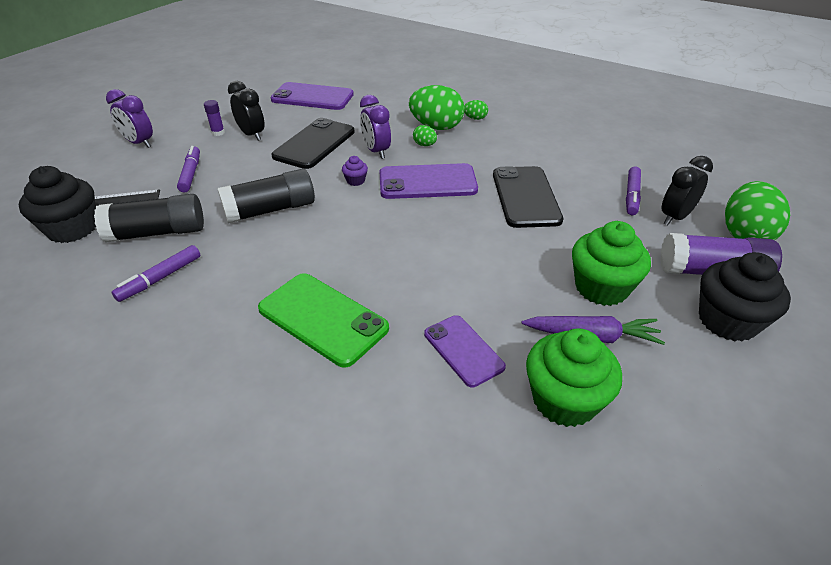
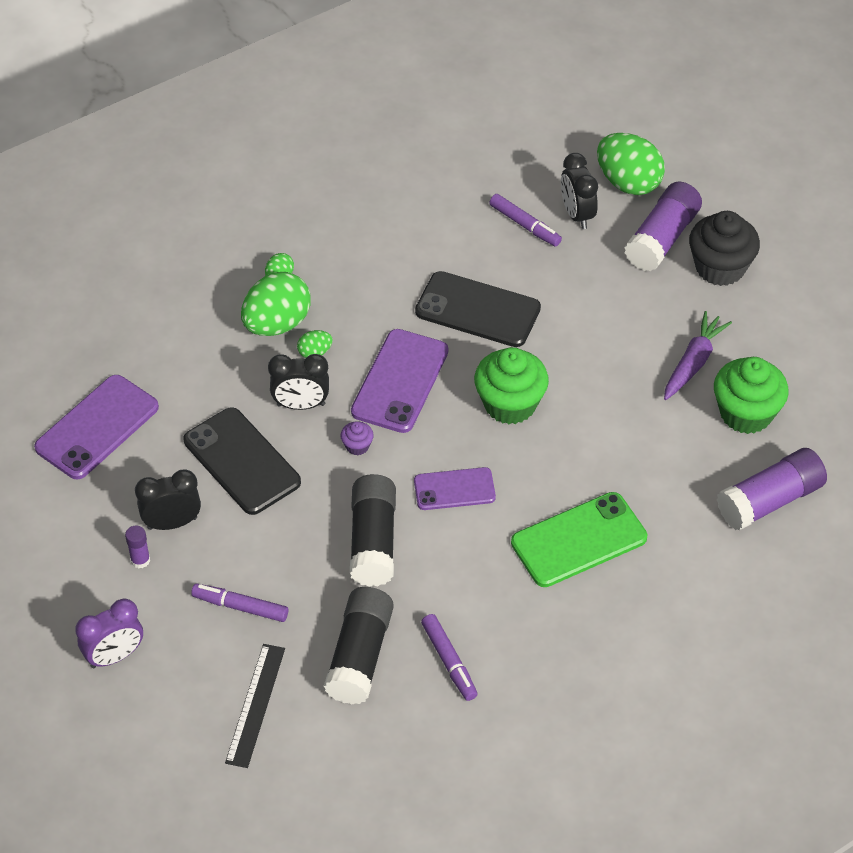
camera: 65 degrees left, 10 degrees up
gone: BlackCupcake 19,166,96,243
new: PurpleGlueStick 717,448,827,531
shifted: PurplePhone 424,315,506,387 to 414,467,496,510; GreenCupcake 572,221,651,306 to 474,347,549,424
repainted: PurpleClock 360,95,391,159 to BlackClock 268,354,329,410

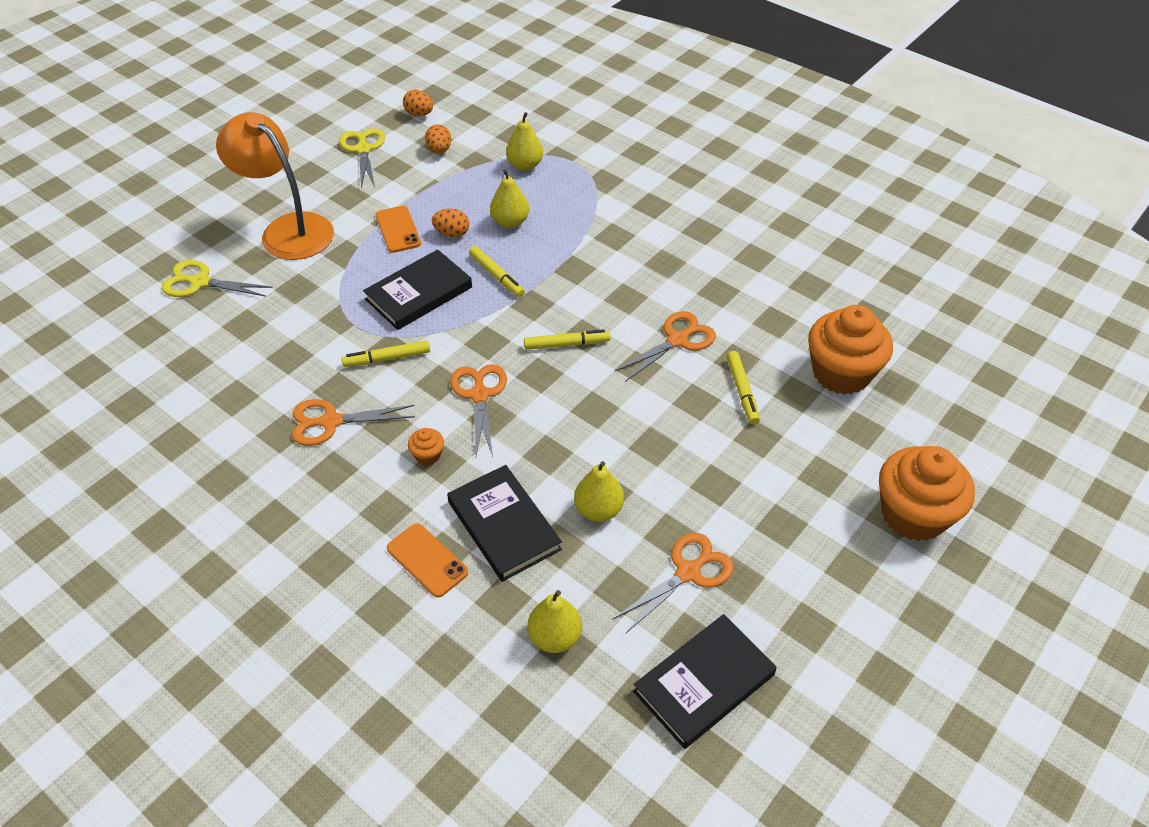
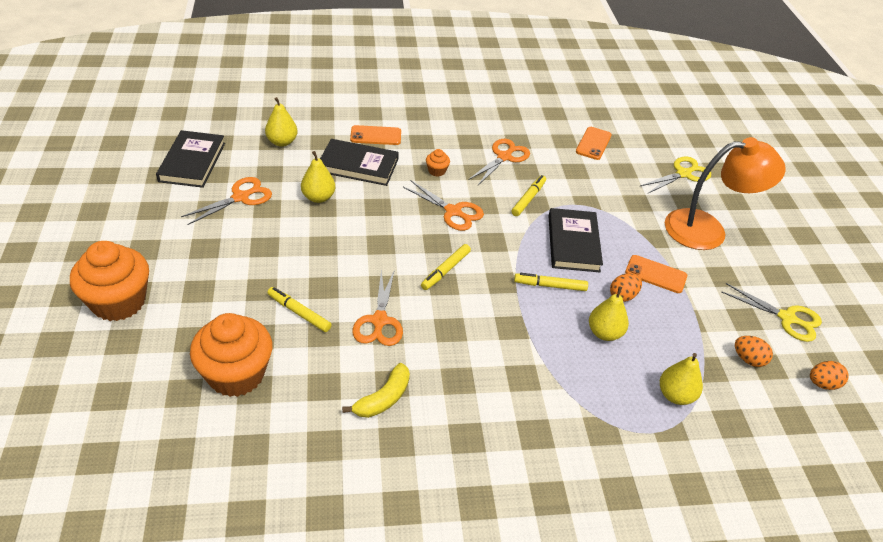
camera: 130 degrees right, 5 degrees down
new: YellowBanana 342,363,410,418; OrangePhone 576,127,612,160
rotated: OrangeScissors 613,533,734,633 = 181,177,272,225 135 degrees counterclockwise

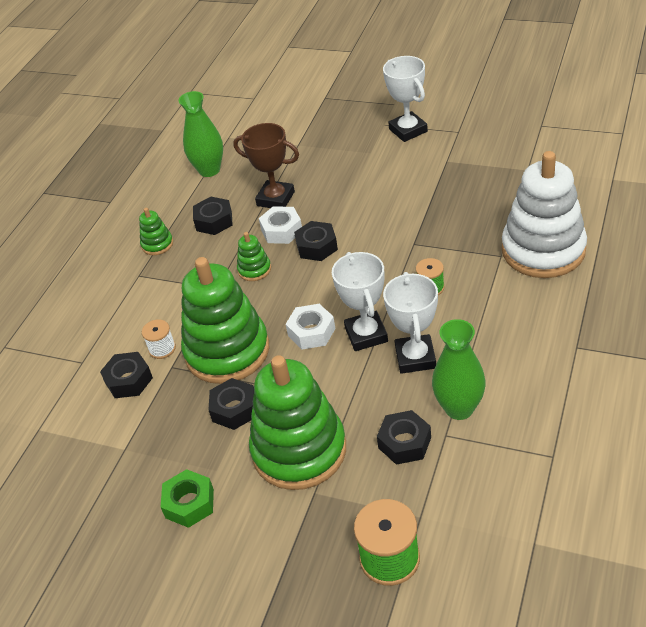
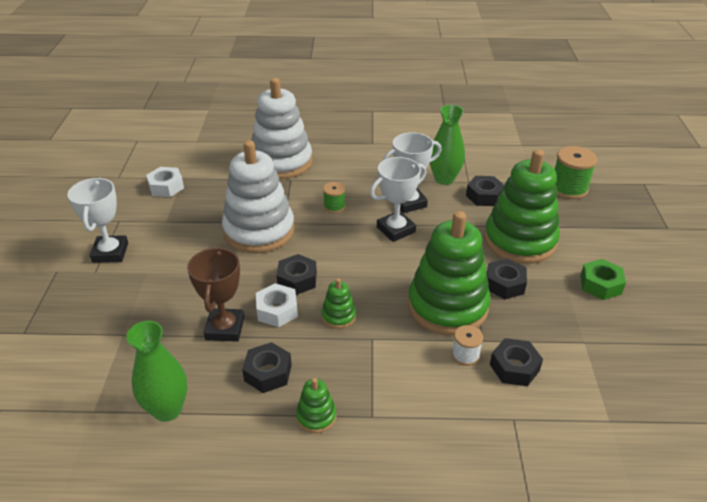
camera: 115 degrees left, 5 degrees down
new: WhiteStackingToy 222,140,295,253
shifted: WhiteNut 286,304,336,349 to 146,167,184,197
rotated: WhiteTrophy 383,56,428,142 = 67,178,128,263 45 degrees counterclockwise

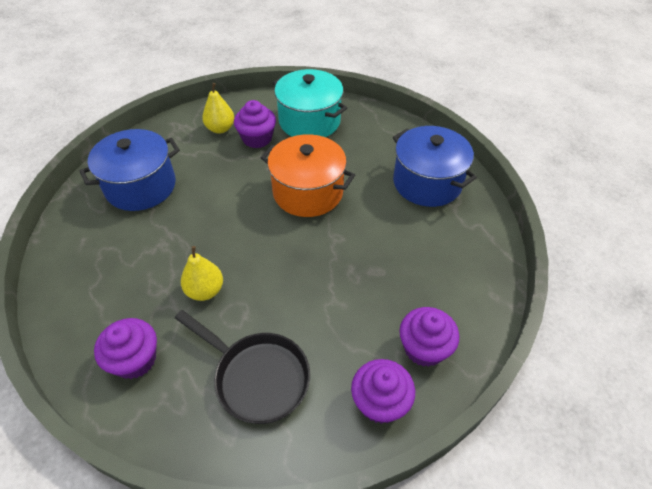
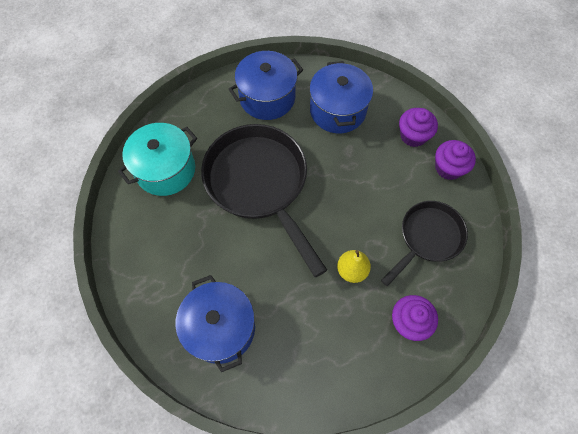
camera: 80 degrees left, 15 degrees up
gone: YellowPear 202,83,234,134; PurpleCupcake 234,100,276,148
new: BluePot 310,61,373,133
swapped: OrangePot 261,134,355,217 to BlackPan 201,124,327,277

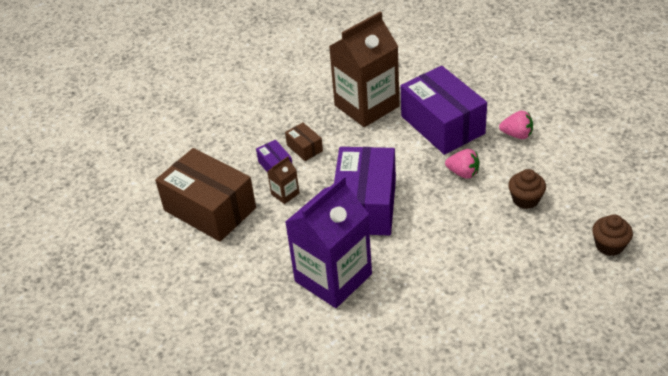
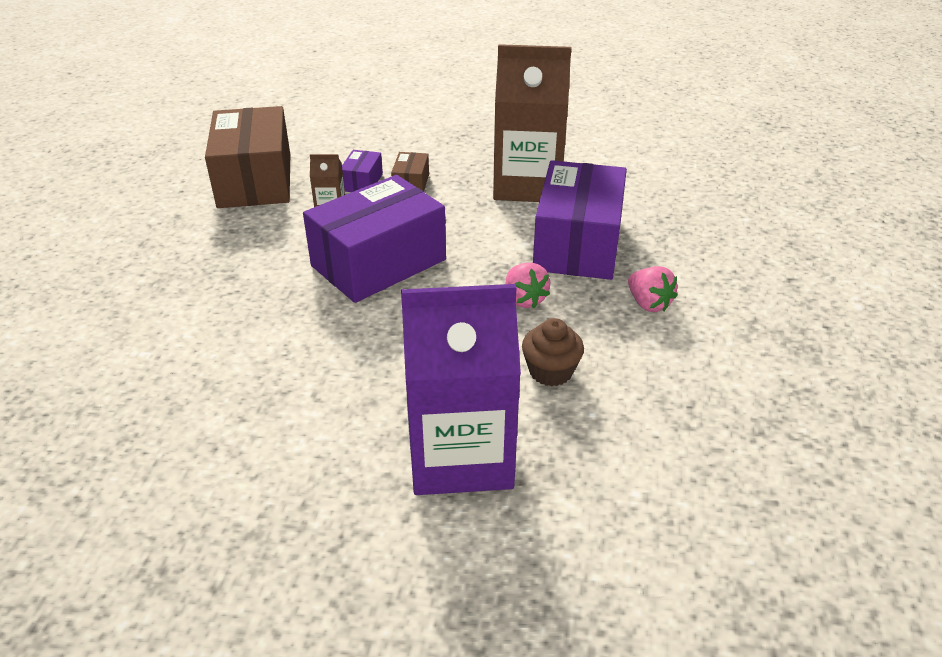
camera: 40 degrees right, 5 degrees down
gone: BrownCupcake 592,215,633,256
shifted: PurpleCarton 285,176,372,308 to 401,284,521,495

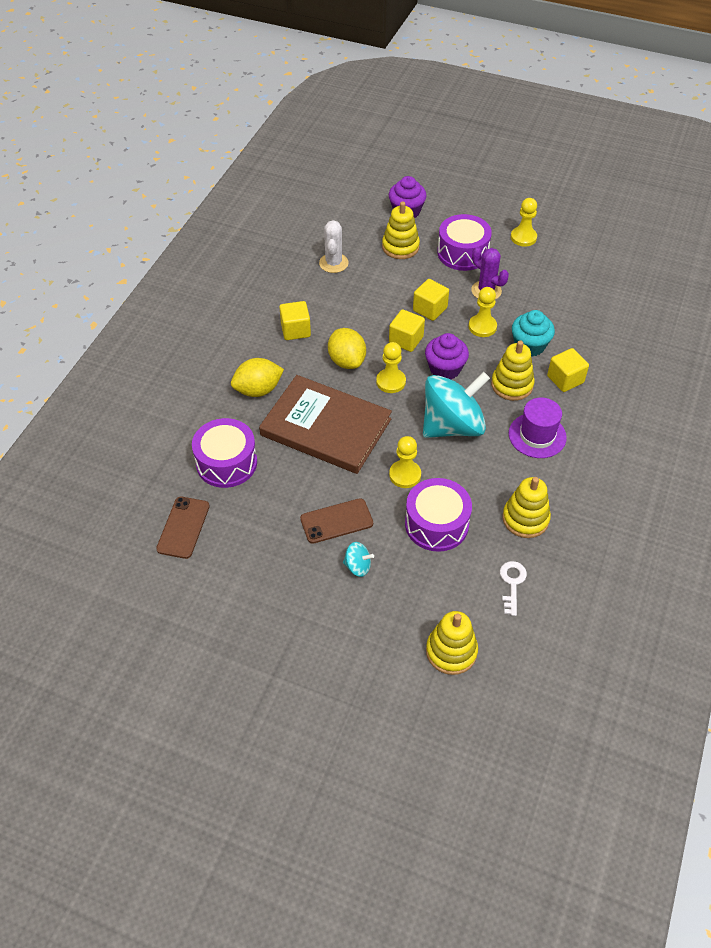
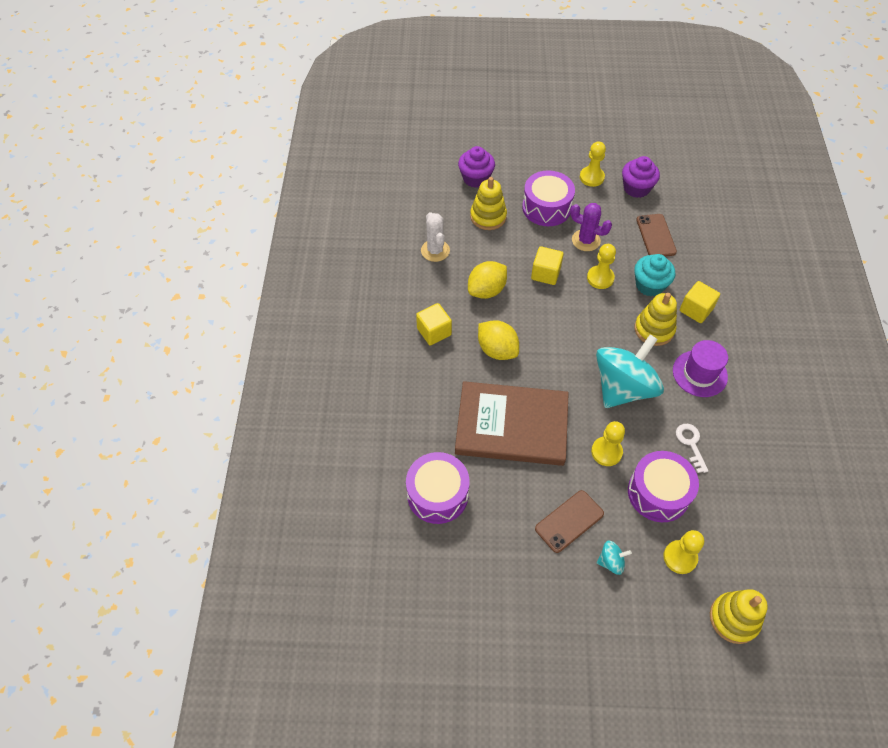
camera: 20 degrees left, 5 degrees up
gone: YellowCube 389,309,425,352; YellowStackingToy 502,477,551,538
shifted: YellowLemon 231,358,284,397 to 468,261,507,299; PurpleCupcake 425,333,469,379 to 622,156,660,198; BrownPhone 156,497,210,559 to 636,214,677,257; YellowPawn 376,342,406,393 to 663,530,704,574; WhiteKey 500,561,527,616 to 676,424,708,473

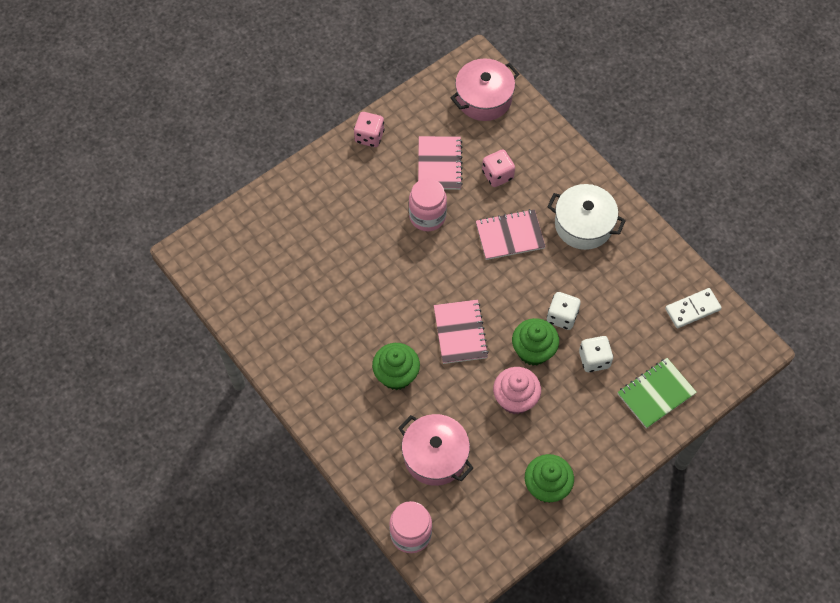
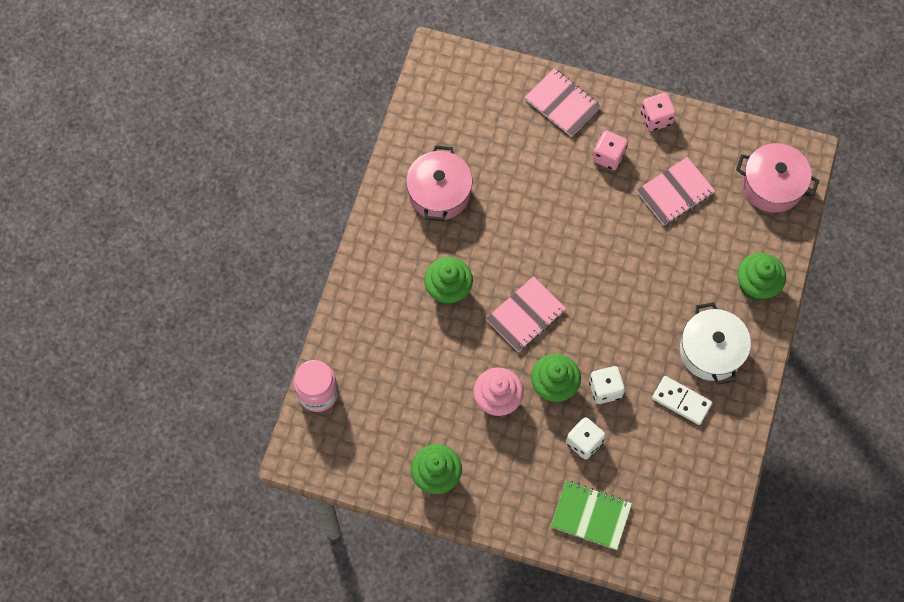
camera: 55 degrees right, 5 degrees up
gone: PinkJar 409,178,447,231
new: GreenCupcake 737,253,786,301
shifted: PinkPot 399,414,473,486 to 406,145,472,221; PinkNotebook 476,209,546,260 to 524,69,601,137; PinkDice 482,149,515,187 to 592,130,628,170; WhiteDomino 665,288,722,328 to 652,376,712,425

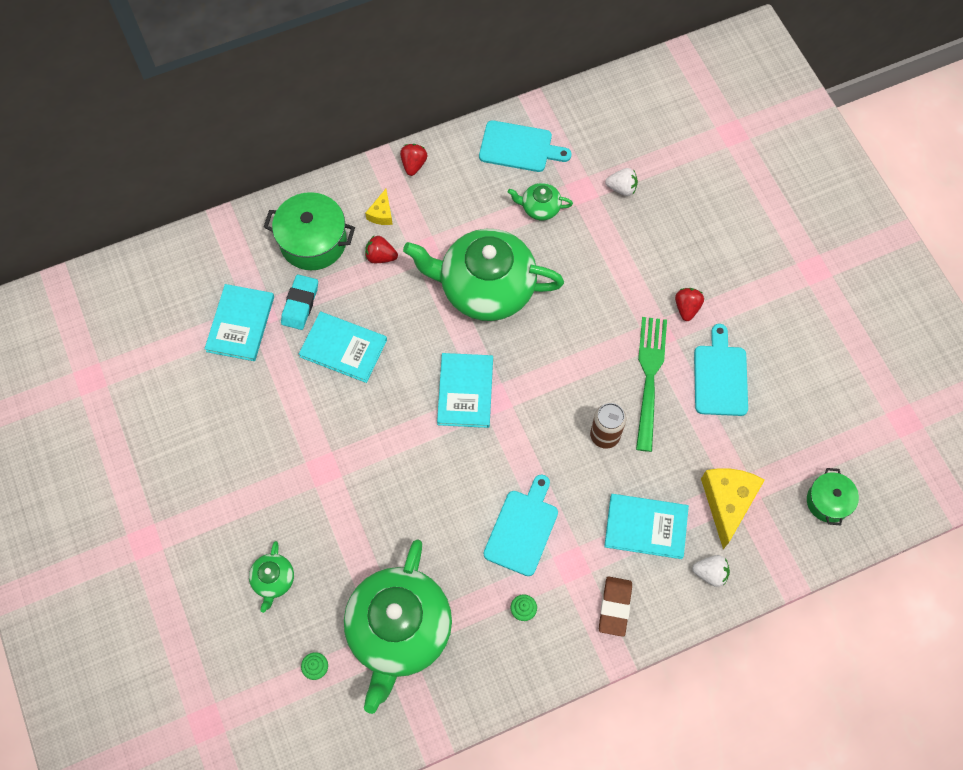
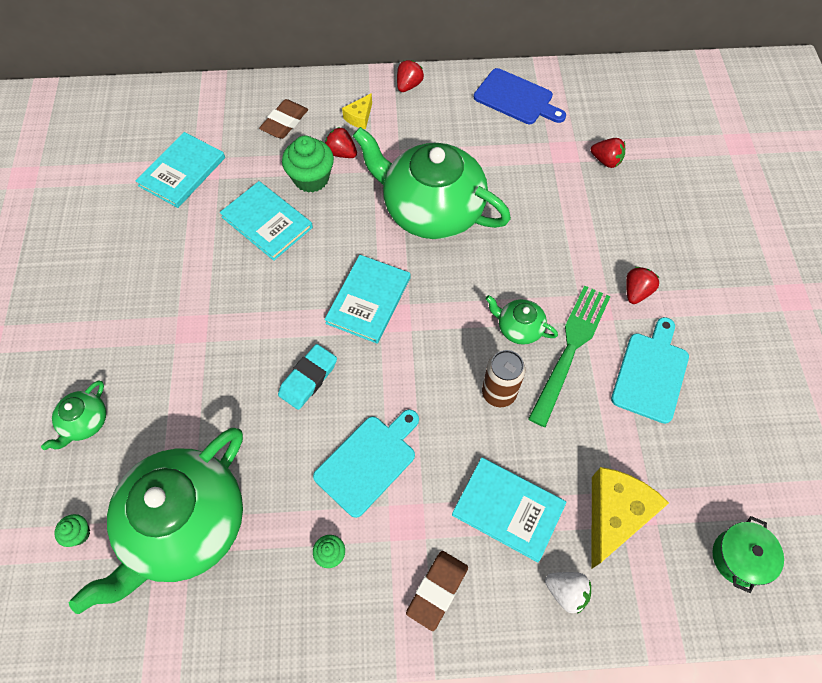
camera: 20 degrees right, 5 degrees down
new: GreenCupcake 282,136,334,193
shifted: TurquoiseEraser 281,275,318,330 to 278,344,337,410; GreenTeapot 508,183,573,220 to 485,295,558,345
swapped: GreenPot 264,192,355,270 to BrownEraser 259,99,308,139
repainted: TurquoiseCuttingBoard 479,120,572,172 to BlueCuttingBoard 474,68,566,124; WhiteStrawberry 605,168,638,196 to RedStrawberry 591,138,625,168

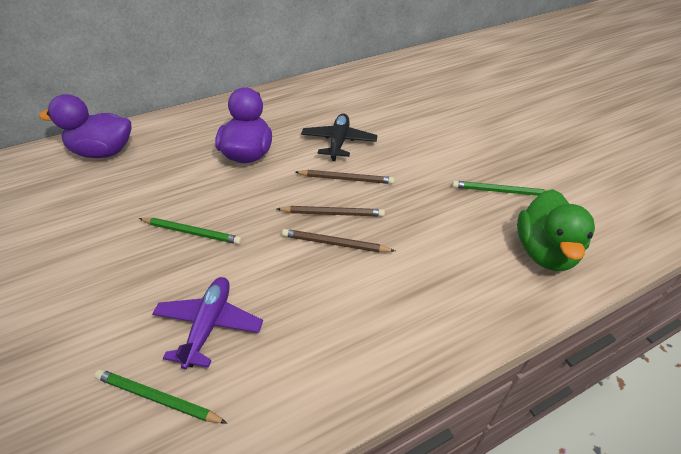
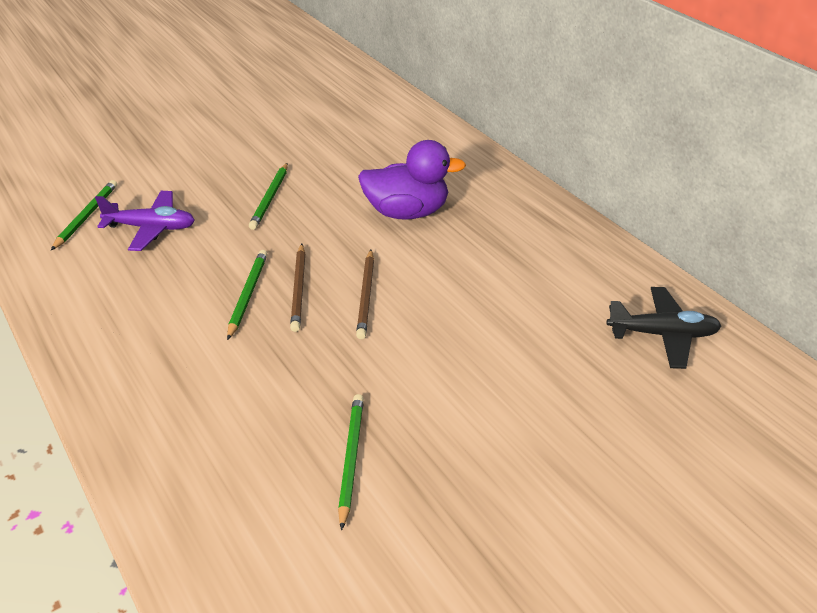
camera: 85 degrees right, 5 degrees down
gone: PurpleDuck 39,94,132,158; GreenDuck 517,189,595,271
shifted: BlackPlane 301,113,377,161 to 607,287,721,369
repainted: BrownPencil 282,229,395,252 to GreenPencil 227,250,267,340

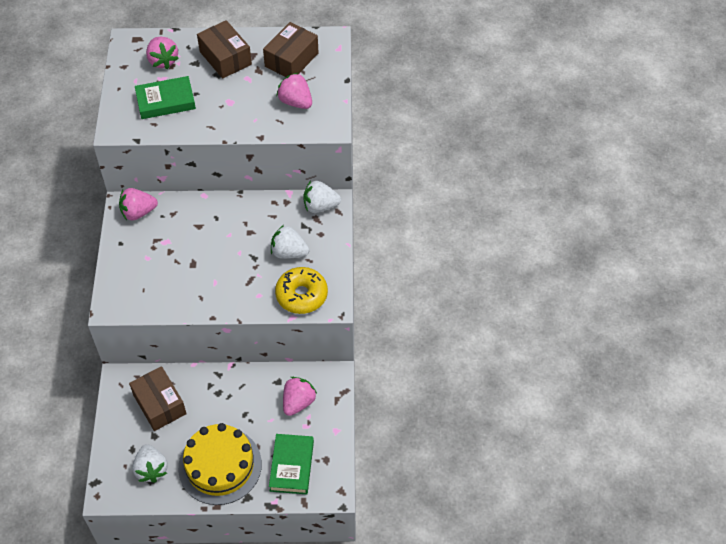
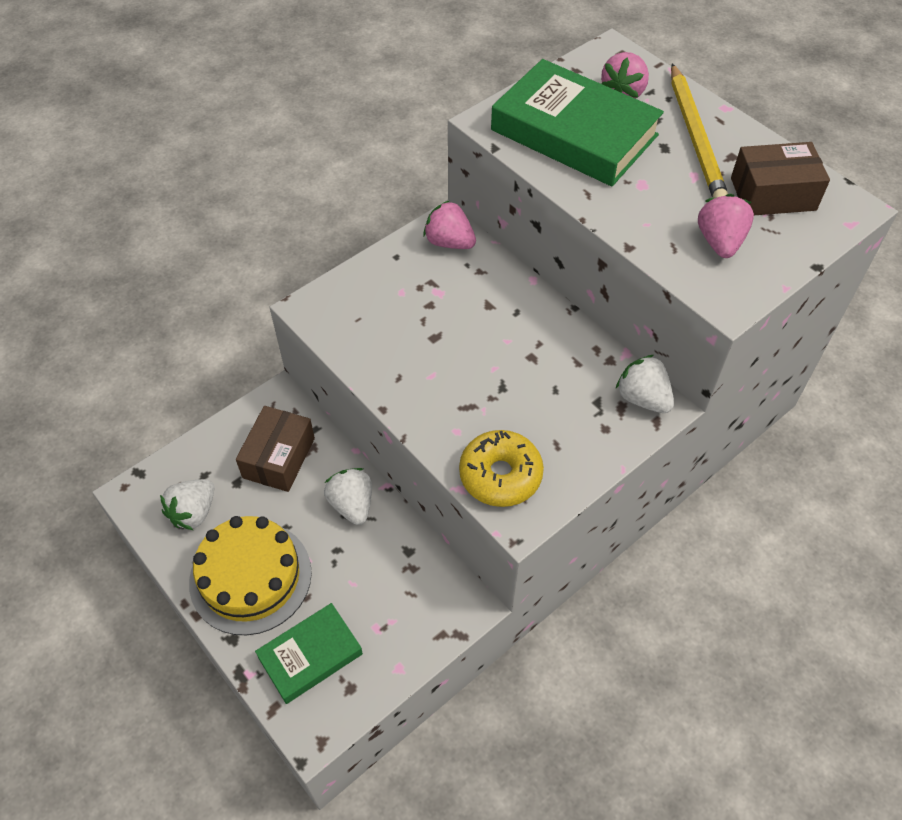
camera: 50 degrees right, 0 degrees up
gone: PinkStrawberry 283,377,317,416
shifted: WhiteStrawberry 271,225,309,259 to 324,468,372,525
swapped: BrownBox 197,20,252,79 to YellowPencil 671,64,728,198
scaled: GreenBook 135,76,196,119 = 491,59,664,186 x1.74

